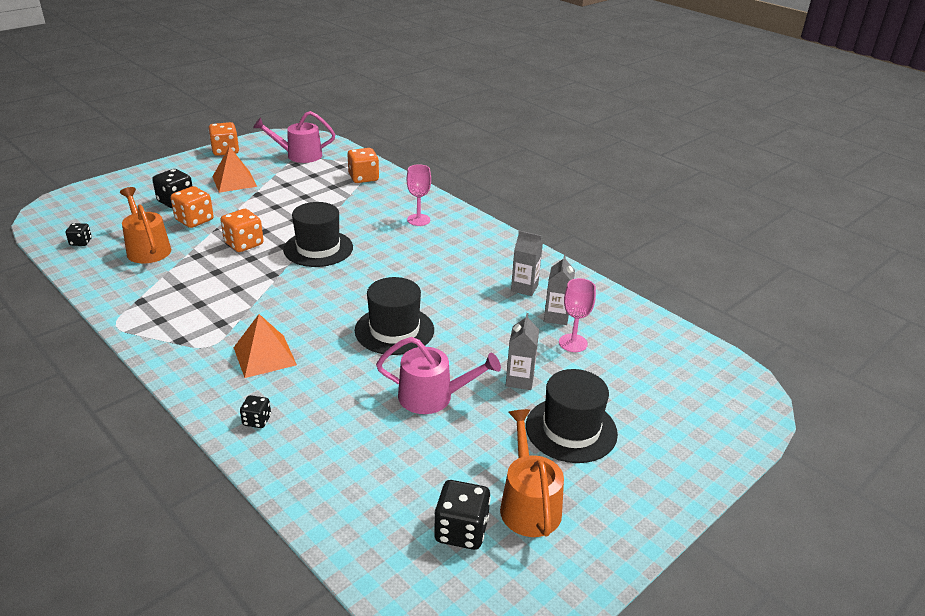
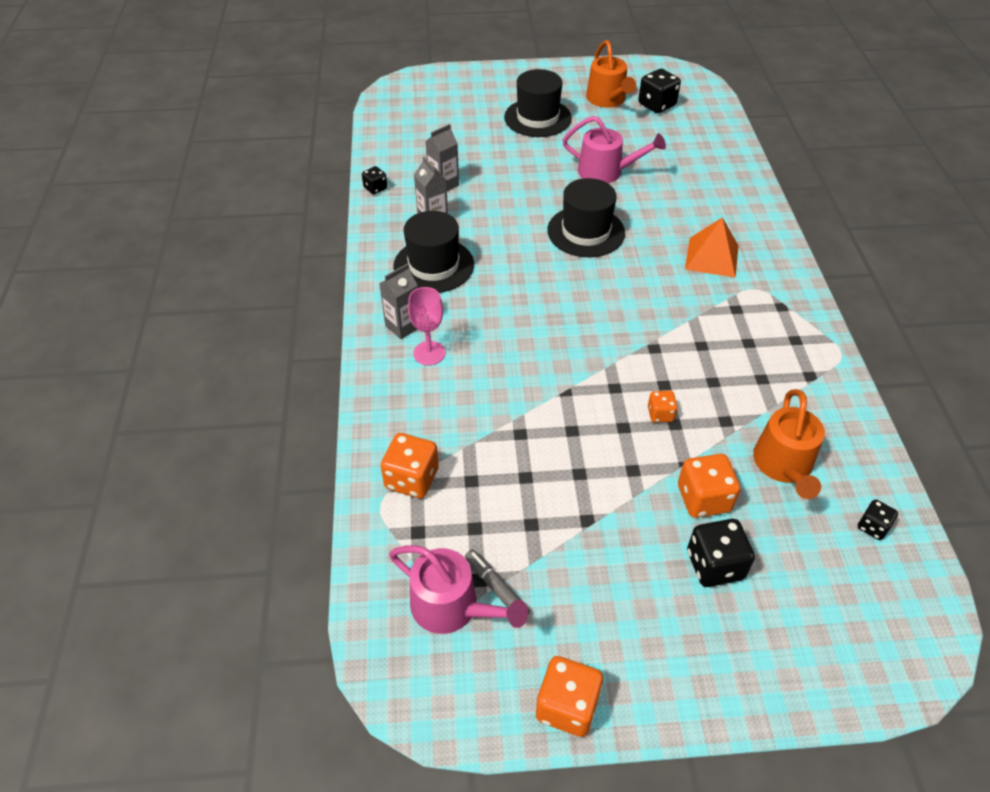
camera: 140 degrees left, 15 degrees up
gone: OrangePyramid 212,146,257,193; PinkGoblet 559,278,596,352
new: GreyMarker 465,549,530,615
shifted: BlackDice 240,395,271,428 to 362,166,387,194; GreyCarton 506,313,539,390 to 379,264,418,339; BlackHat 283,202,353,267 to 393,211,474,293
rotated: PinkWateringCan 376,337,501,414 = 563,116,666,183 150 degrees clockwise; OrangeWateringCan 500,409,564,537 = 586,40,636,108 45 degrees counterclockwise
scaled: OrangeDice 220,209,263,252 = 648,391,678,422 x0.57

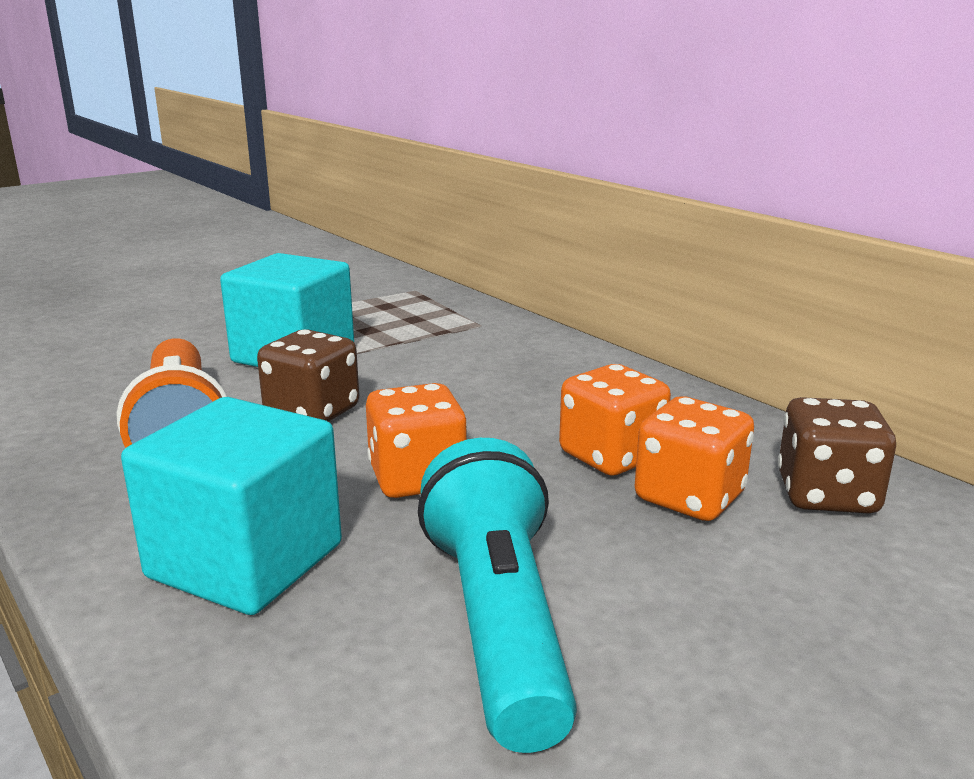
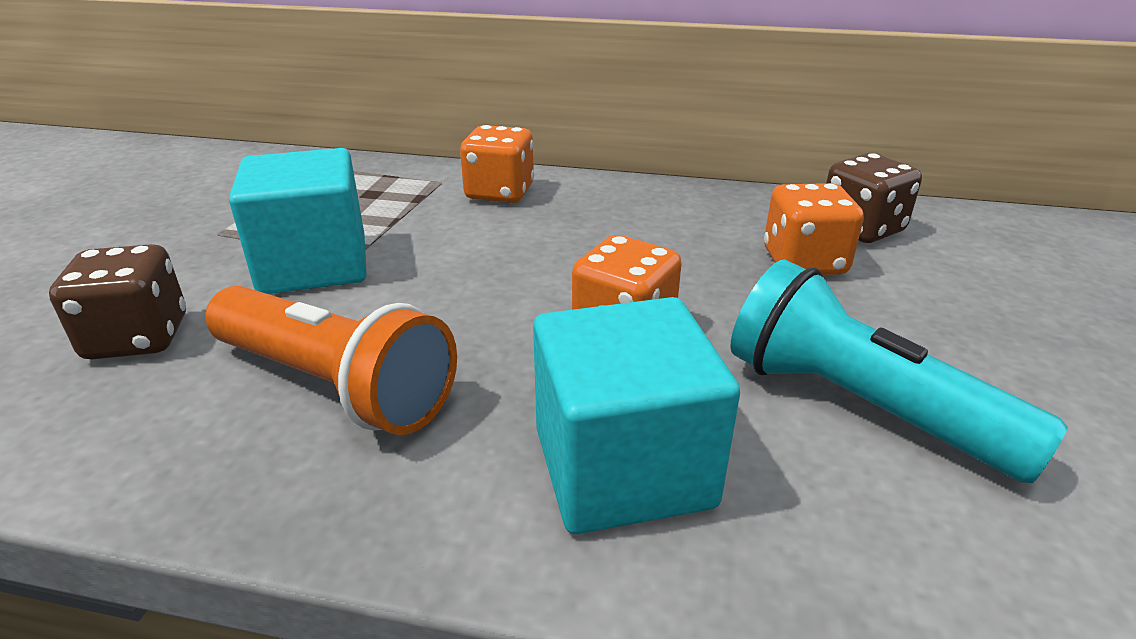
camera: 40 degrees left, 10 degrees up
shifted: BrownDice 257,329,359,422 to 49,244,186,359; OrangeDice 559,364,671,476 to 460,125,534,203

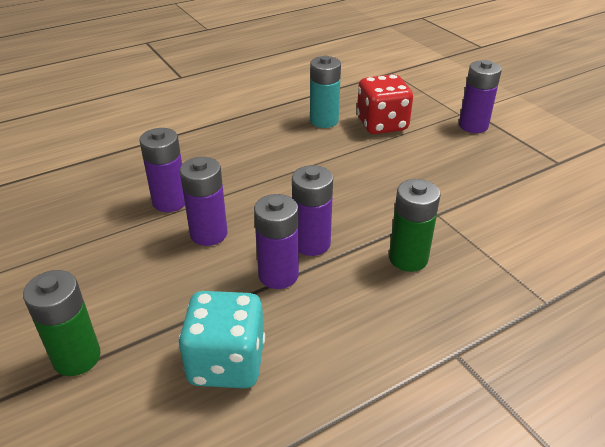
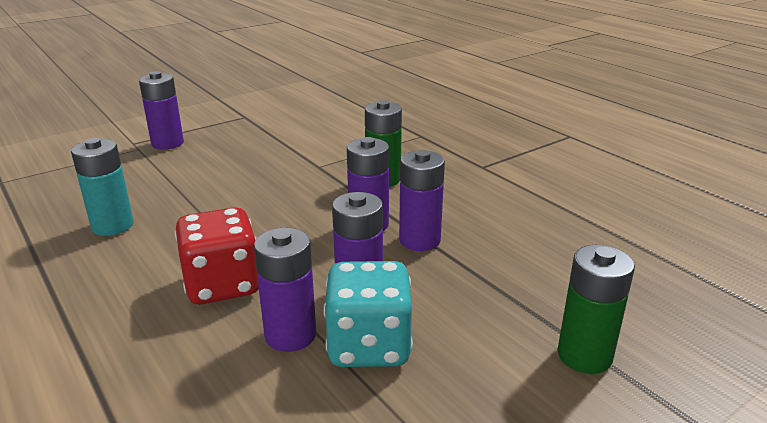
camera: 95 degrees left, 10 degrees down
shifted: RedDice 357,74,413,134 to 175,207,259,304; TurquoiseDice 178,291,265,388 to 324,261,413,367

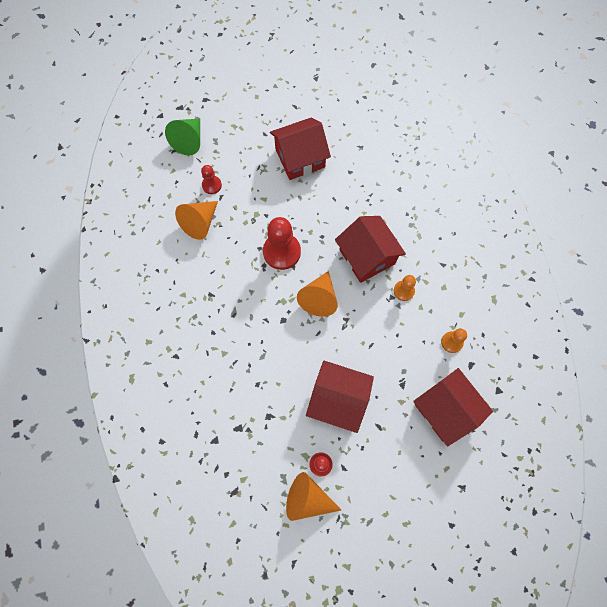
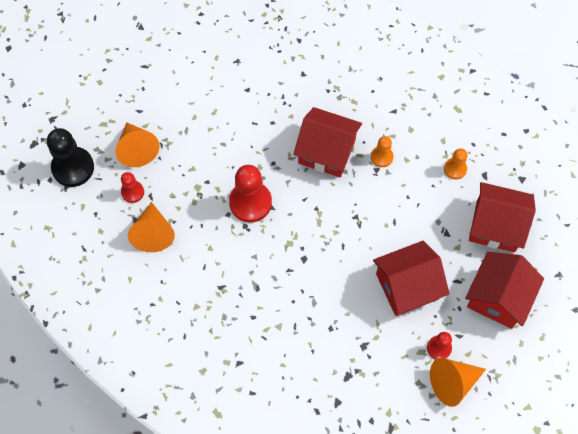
camera: 40 degrees left, 5 degrees down
shifted: OrangeCone 297,271,338,317 to 115,123,160,167; RedHouse 270,117,331,180 to 465,252,544,329
swapped: GreenCone 165,119,200,155 to BlackPawn 47,128,94,187

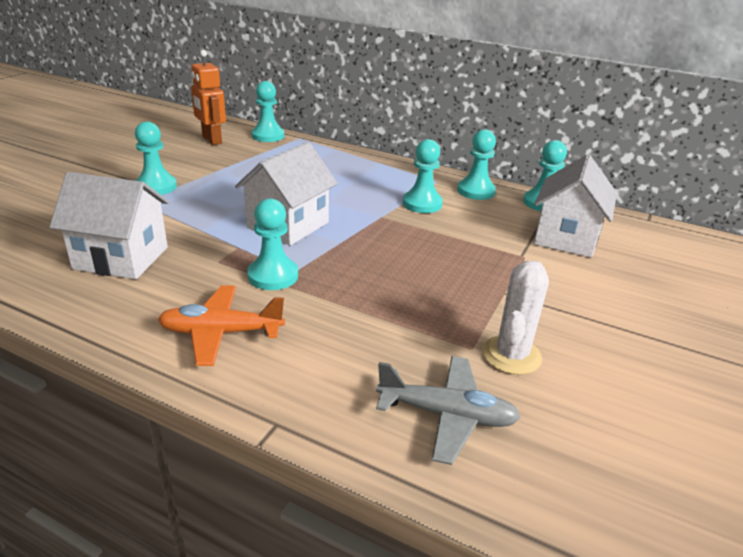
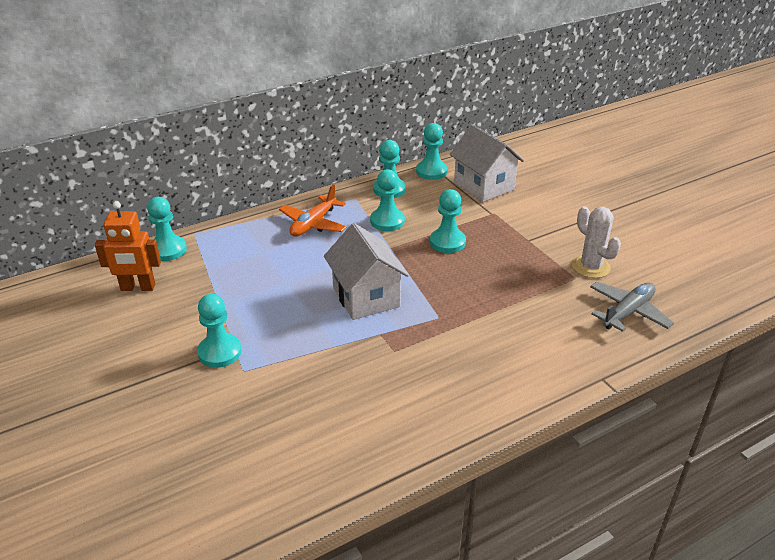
camera: 55 degrees left, 5 degrees up
gone: WhiteHouse 49,172,169,279
shifted: OrangePlane 158,285,285,366 to 279,184,347,236; TurquoisePawn 247,198,298,290 to 430,189,466,253

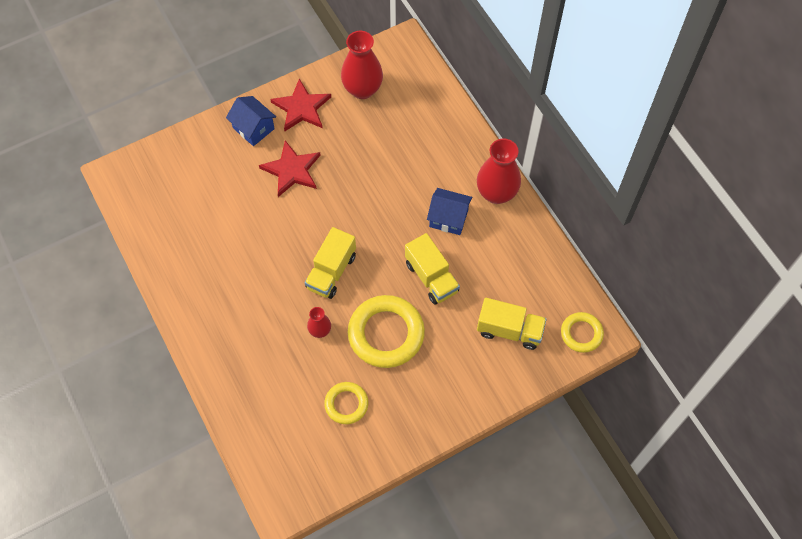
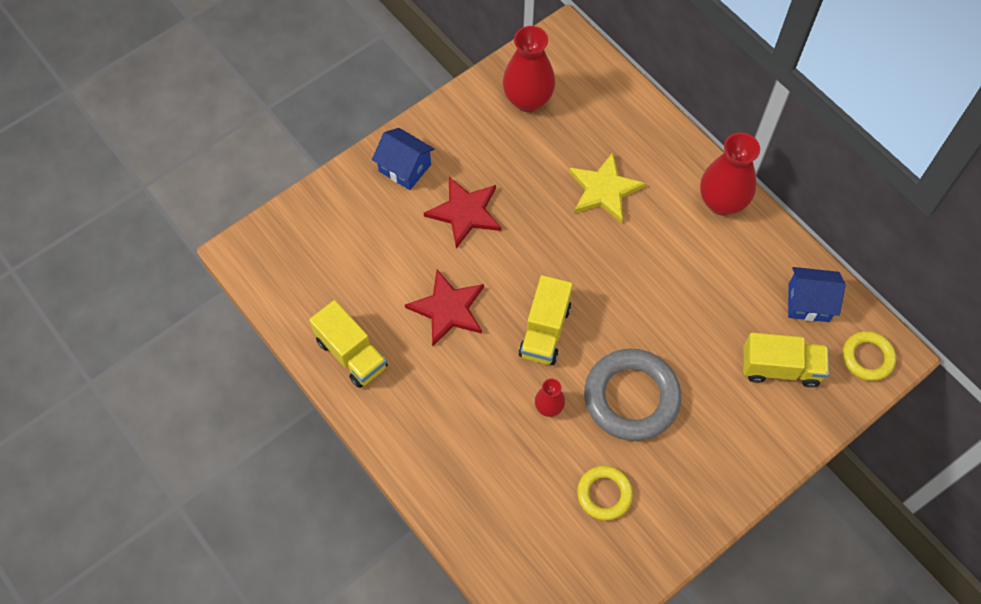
camera: 10 degrees left, 0 degrees up
new: YellowStar 569,152,646,223
shifted: YellowTruck 405,233,460,304 to 309,300,388,388; RedStar 270,79,331,131 to 405,269,484,346; BlueHouse 427,188,472,235 to 788,267,846,322
repainted: YellowRing 348,295,425,368 to GreyRing 584,349,681,441

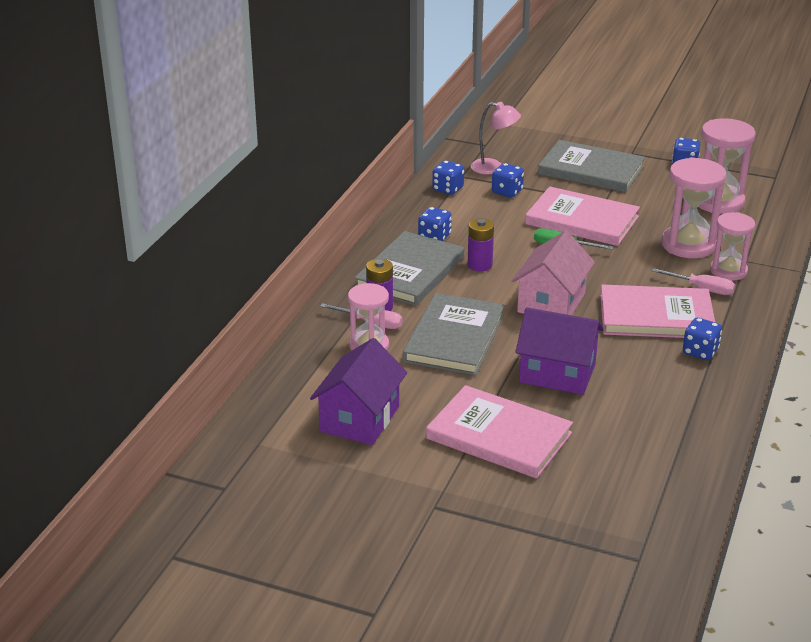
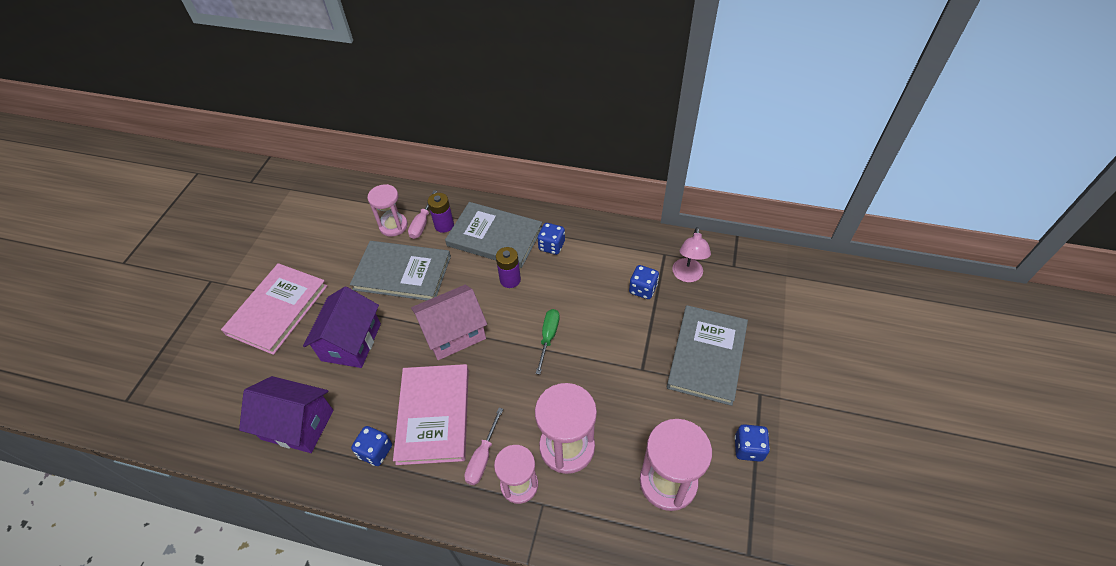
camera: 85 degrees right, 20 degrees up
gone: BlueDice 432,161,464,195; PinkBook 525,186,640,246
shifted: PurpleHouse 310,338,407,445 to 239,376,333,453
rotated: PinkHouse 512,231,595,315 = 411,285,487,360 45 degrees counterclockwise

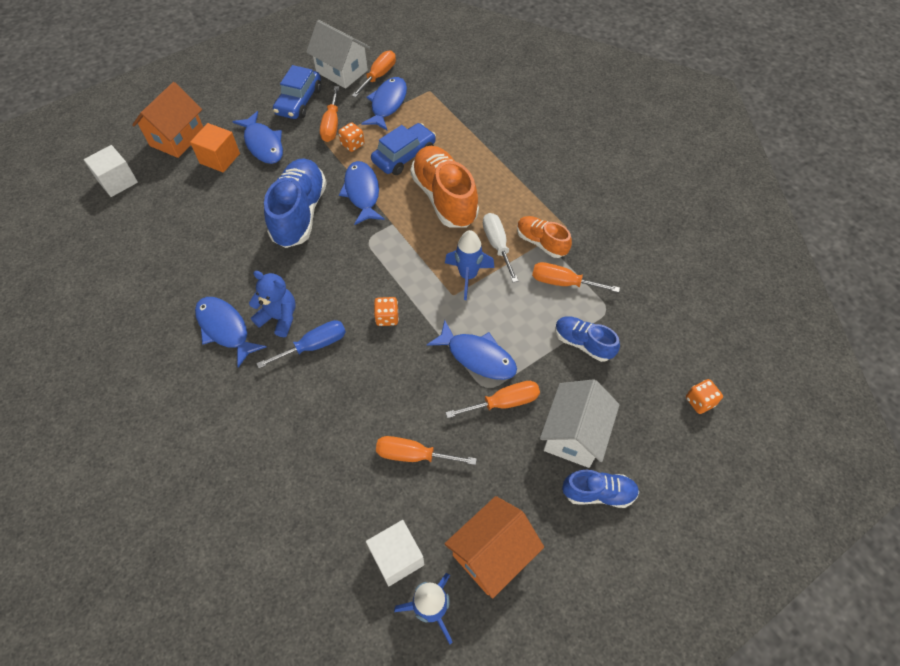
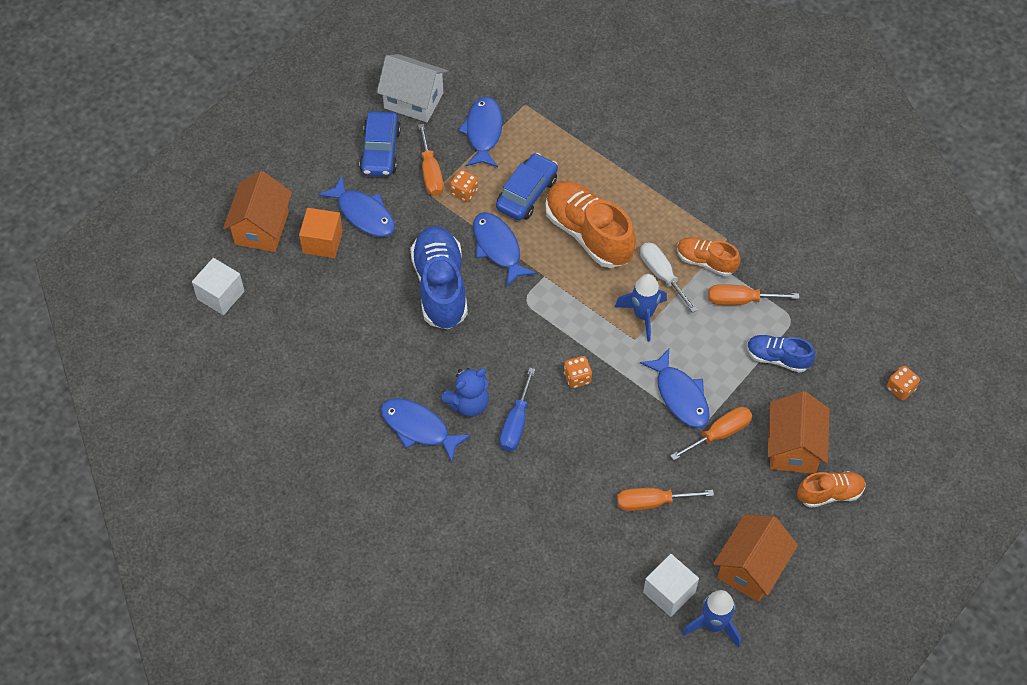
camera: 15 degrees left, 0 degrees up
gone: OrangeScrewdriver 352,51,396,97
repainted: WhiteHouse 540,379,620,468 to OrangeHouse 767,391,830,474; BlueShoe 562,470,639,508 to OrangeShoe 797,471,866,508
rotated: BlueTeddyBear 249,271,296,337 = 441,368,489,417 135 degrees clockwise; BlueScrewdriver 256,320,346,368 = 500,368,535,451 150 degrees clockwise; BlueFish 427,320,517,380 = 640,349,710,428 45 degrees clockwise

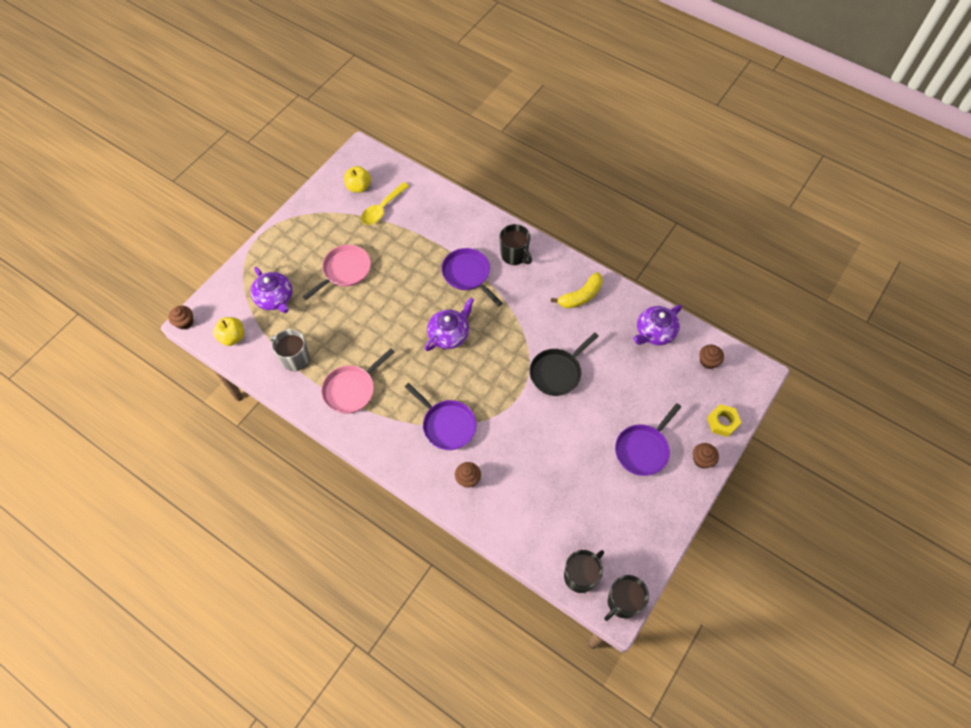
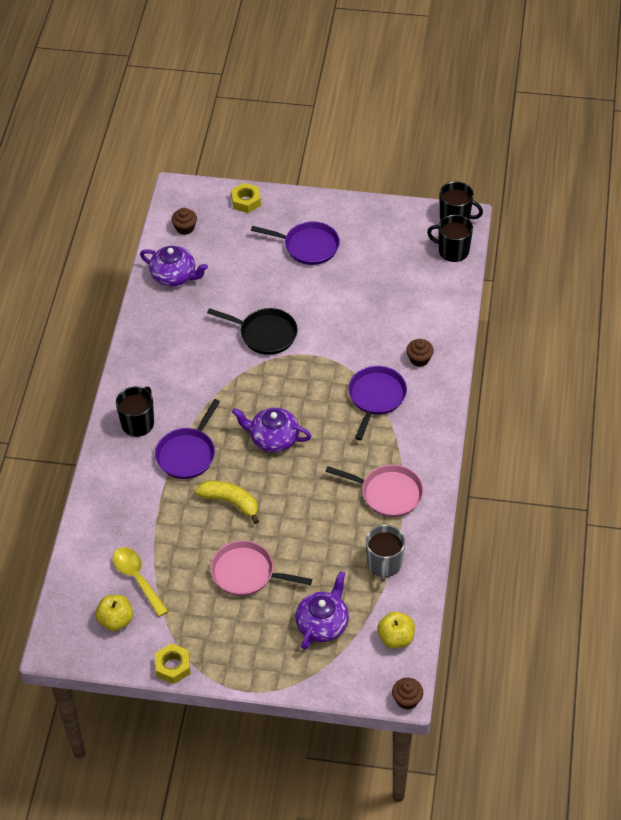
camera: 115 degrees left, 10 degrees down
gone: BrownCupcake 693,443,719,468
new: YellowNut 155,643,191,684
shifted: YellowBanana 551,272,603,309 to 195,480,259,524
rotated: YellowSpoon 361,182,409,225 = 113,547,168,617 135 degrees counterclockwise

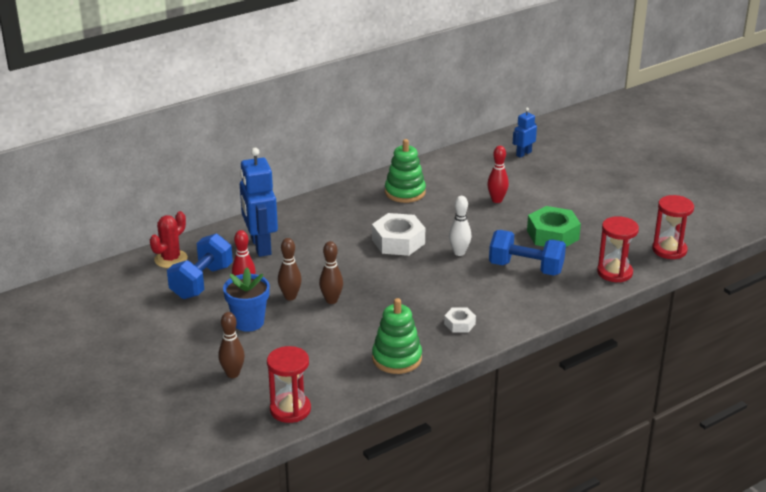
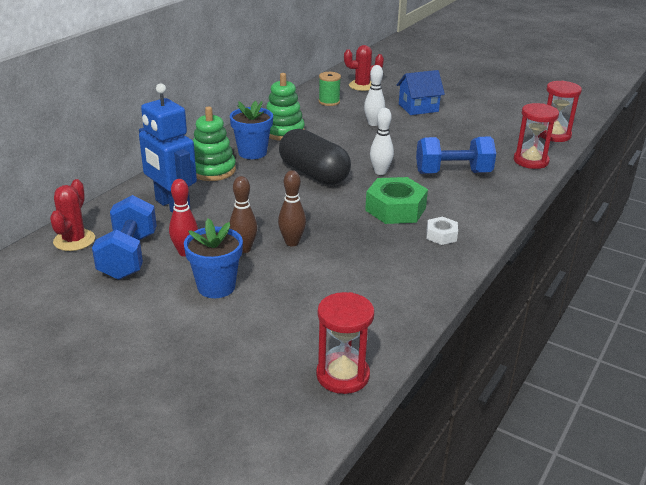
camera: 25 degrees left, 0 degrees up
gone: BrownBowlingPin 218,312,245,378
new: BlueFlowerPot 230,101,273,159; GreenSpool 319,72,341,106; BlueHouse 397,70,445,115
shifted: GreenStackingToy 372,298,422,374 to 193,107,236,181; GreenNut 527,206,581,247 to 365,177,428,224
swapped: WhiteNut 372,213,425,256 to BlackCapsule 279,129,351,185; BlueRobot 513,108,537,158 to RedCactus 344,45,384,91
repainted: RedBowlingPin 487,146,509,203 to WhiteBowlingPin 364,65,385,126

